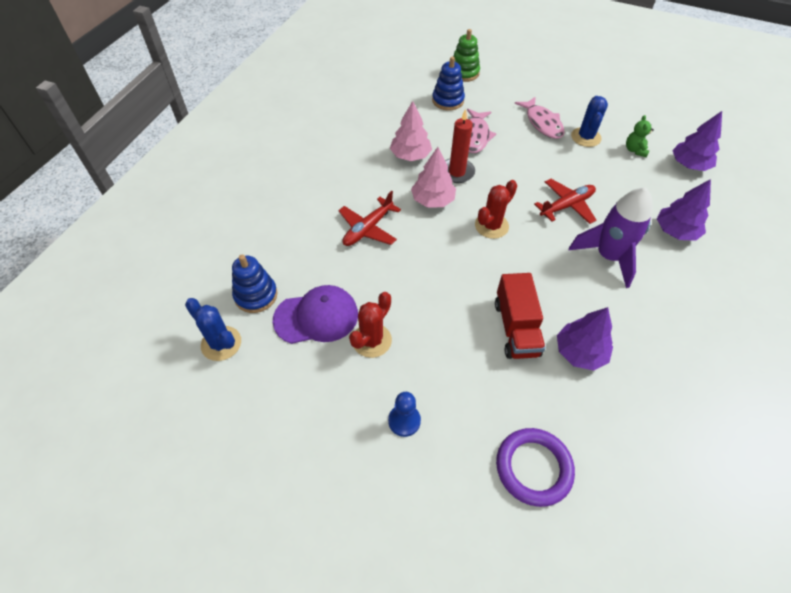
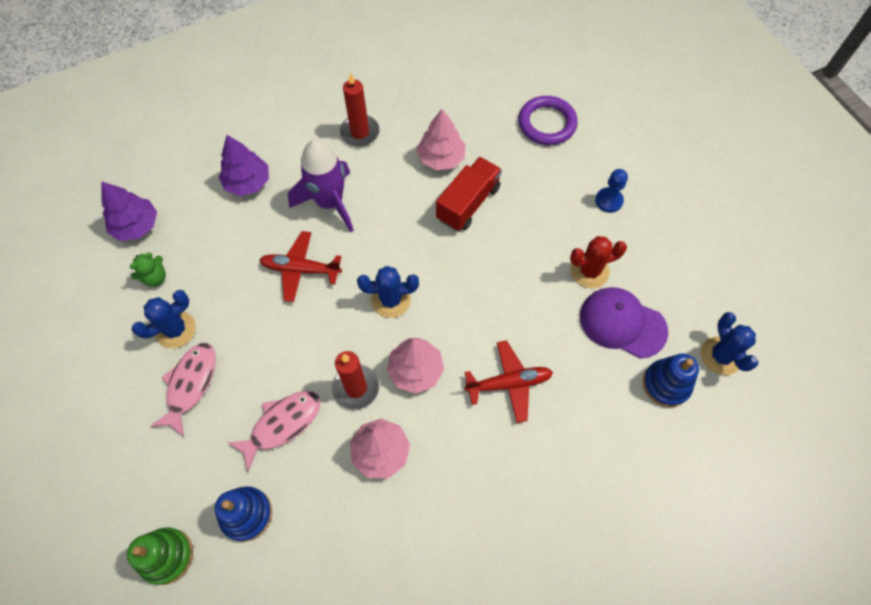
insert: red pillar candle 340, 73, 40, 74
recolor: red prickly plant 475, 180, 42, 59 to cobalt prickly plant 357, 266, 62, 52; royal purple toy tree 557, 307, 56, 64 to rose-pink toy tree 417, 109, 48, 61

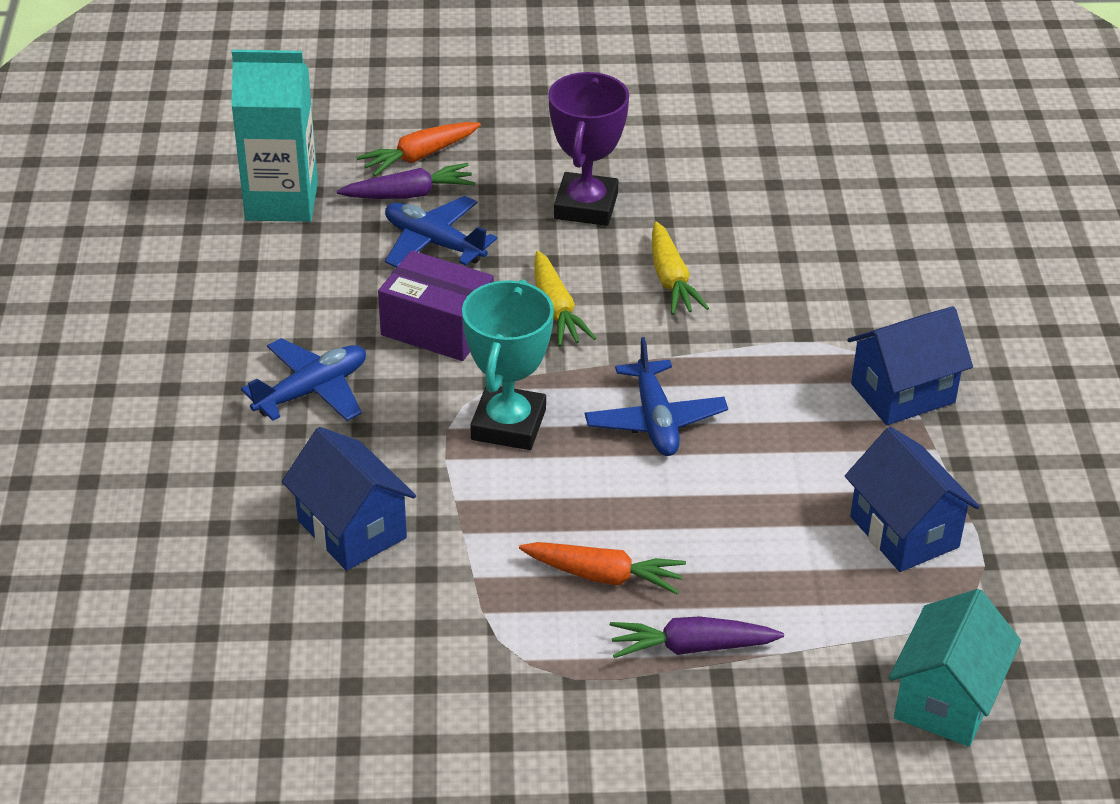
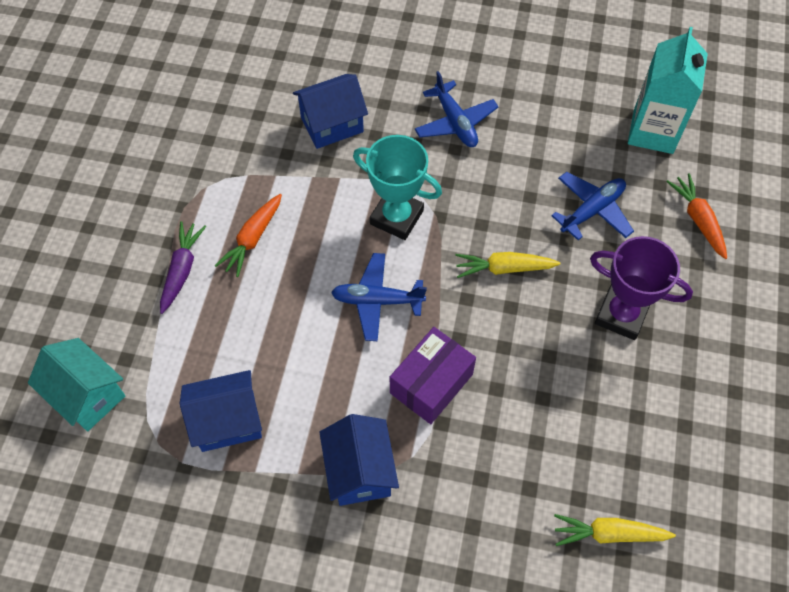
delete: royal purple root vegetable 337, 163, 139, 36
move: royal purple box 378, 250, 116, 111 to 390, 327, 86, 97; golden root vegetable 652, 221, 57, 94 to 554, 514, 122, 32

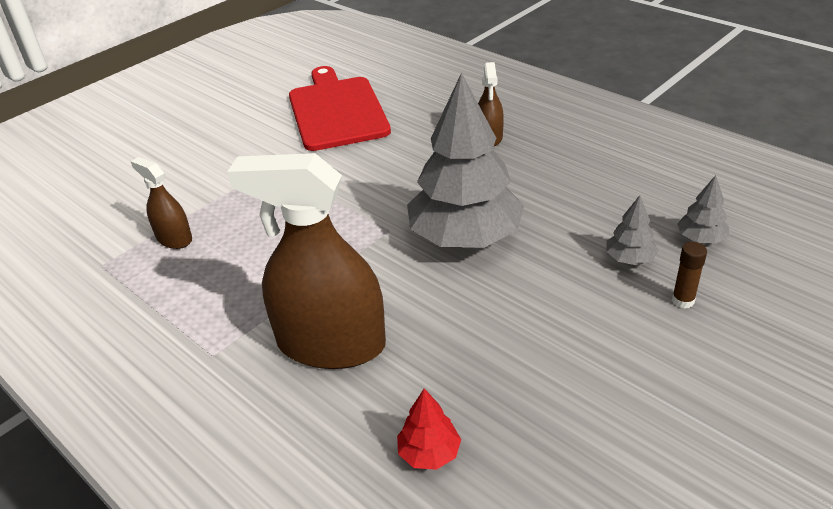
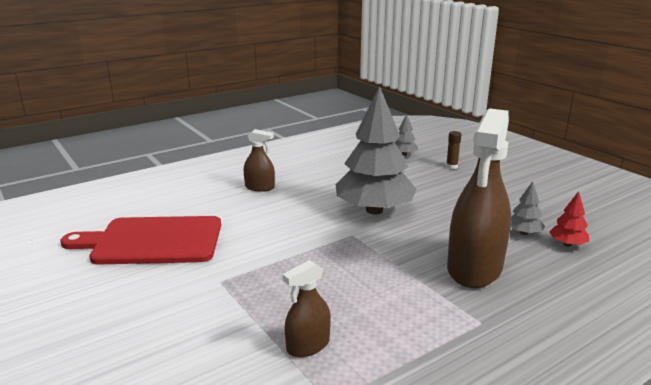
move: ash-grey toy tree 606, 195, 53, 70 to 511, 181, 34, 54

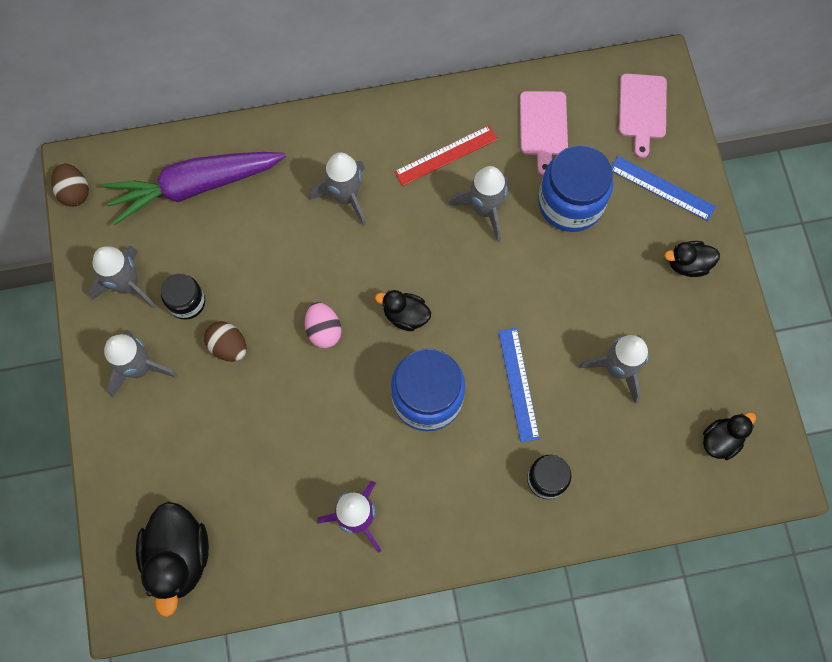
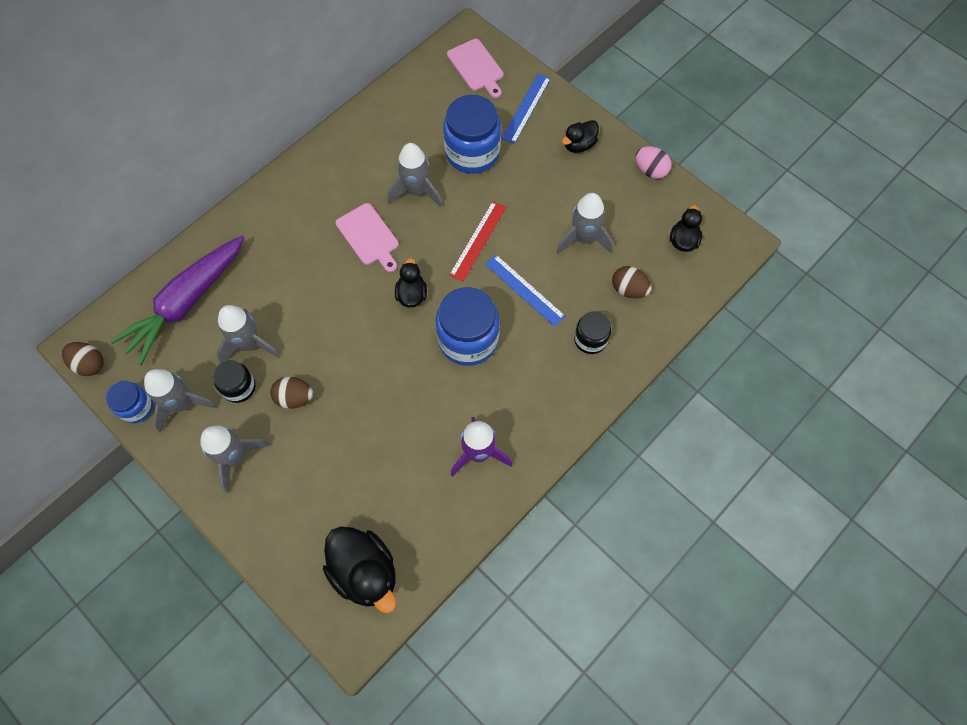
insert: cobalt jar 106, 381, 47, 42; dark brown egg shape 612, 266, 39, 33
move: rose-pink egg shape 305, 302, 37, 47 to 635, 146, 36, 33; ash-grey spaceship 309, 152, 57, 75 to 217, 305, 63, 58; red ruler 394, 125, 104, 61 to 449, 201, 57, 80; rose-pink bread board 520, 91, 48, 85 to 336, 203, 63, 69
rotate: ebony duck 375, 290, 56, 41 = 395, 258, 32, 50 105 degrees clockwise; cobalt ruler 612, 156, 104, 65 = 501, 73, 50, 71 60 degrees counterclockwise

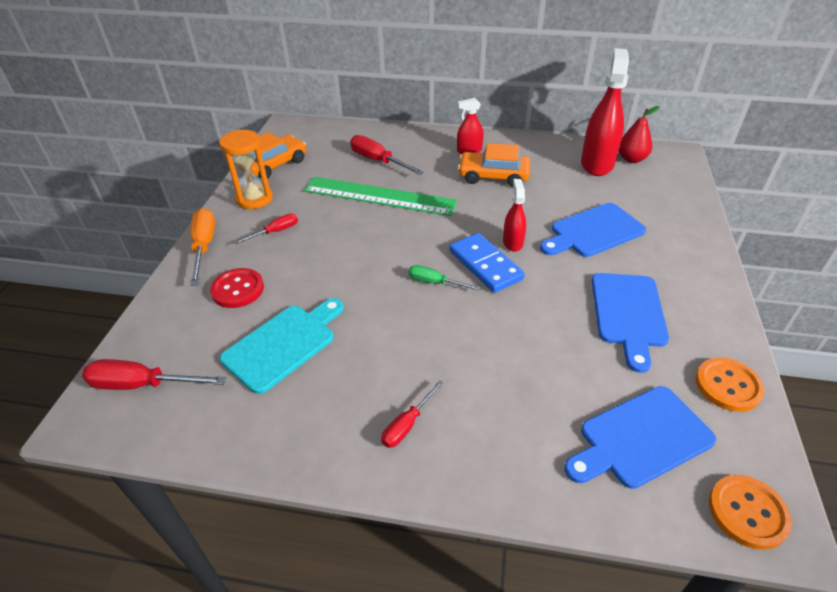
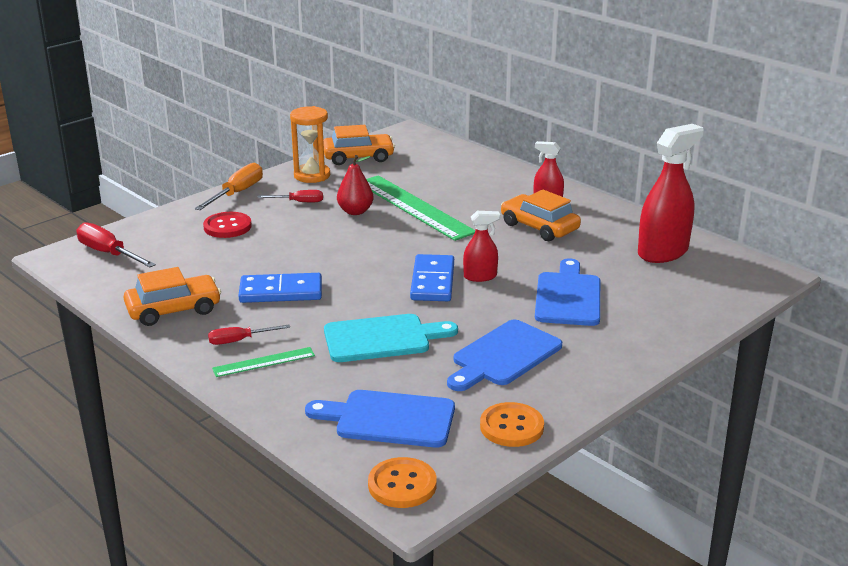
delete: red hand screwdriver 350, 135, 74, 40; green hand screwdriver 408, 265, 72, 26
insert: bright orange car 124, 267, 97, 59; green ruler 212, 347, 103, 30; cobalt domino tile 238, 273, 84, 30
move: teal bread board 220, 298, 124, 96 to 324, 314, 134, 48; red pear 619, 106, 41, 57 to 337, 155, 37, 60
rotate: red sprayer 503, 179, 23, 73 = 463, 211, 37, 71 45 degrees clockwise; cobalt bread board 540, 203, 106, 54 = 535, 258, 65, 68 90 degrees clockwise

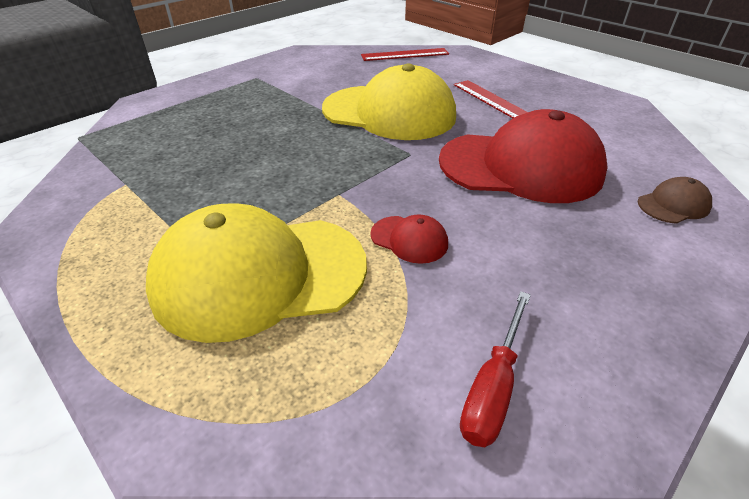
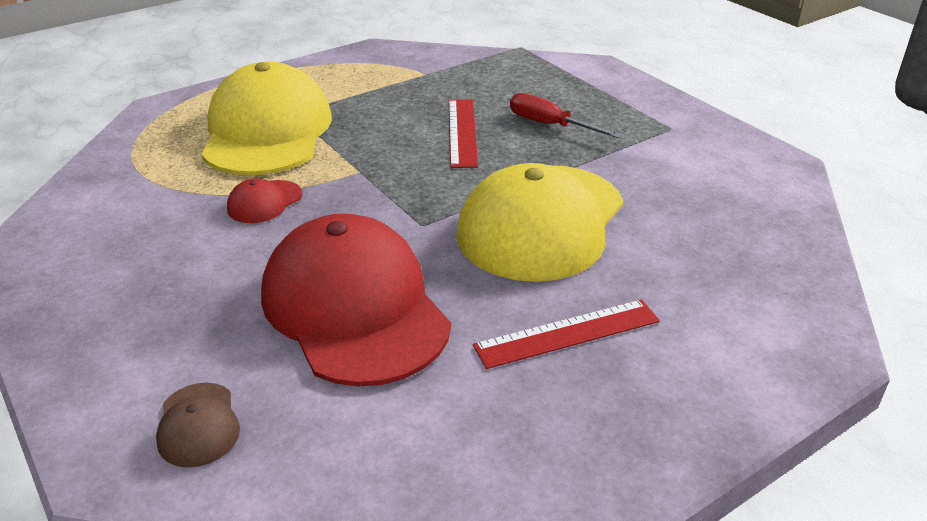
move: red ruler 361, 48, 88, 13 to 449, 99, 29, 69; red hand screwdriver 460, 291, 71, 156 to 510, 93, 112, 45
rotate: red peaked cap 439, 109, 169, 94 = 261, 213, 190, 173 135 degrees clockwise

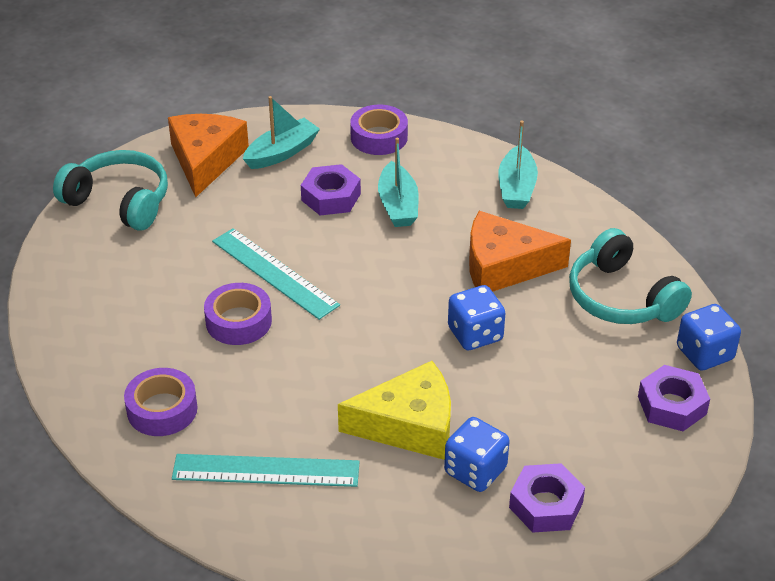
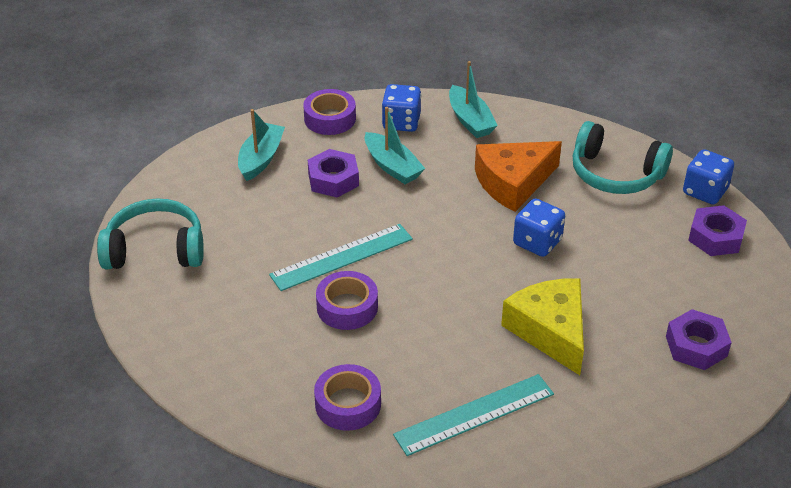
delete: bright orange cheese wedge 168, 114, 81, 83
move: cobalt game die 444, 417, 66, 75 to 382, 84, 39, 48
rotate: teal ruler 212, 228, 128, 92 = 269, 224, 144, 67 45 degrees counterclockwise; golden cheese wedge 338, 361, 113, 99 = 501, 278, 83, 97 75 degrees counterclockwise

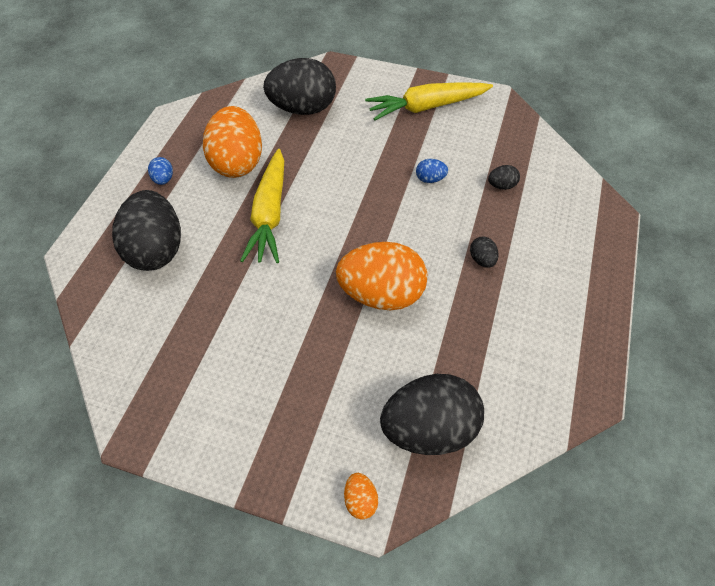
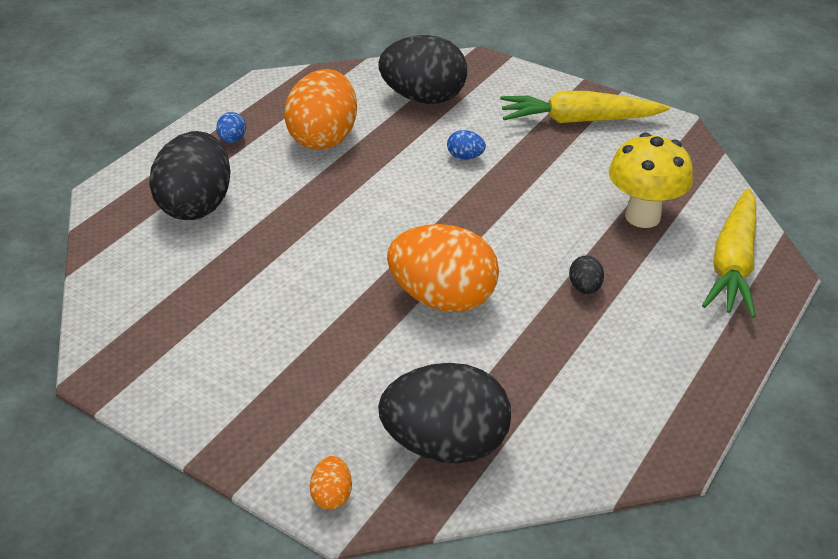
move: golden root vegetable 240, 149, 44, 114 to 702, 188, 54, 130; cobalt egg shape 416, 159, 32, 24 to 447, 130, 39, 30
replace: ebony egg shape 488, 165, 32, 25 to golden mushroom 609, 133, 84, 95

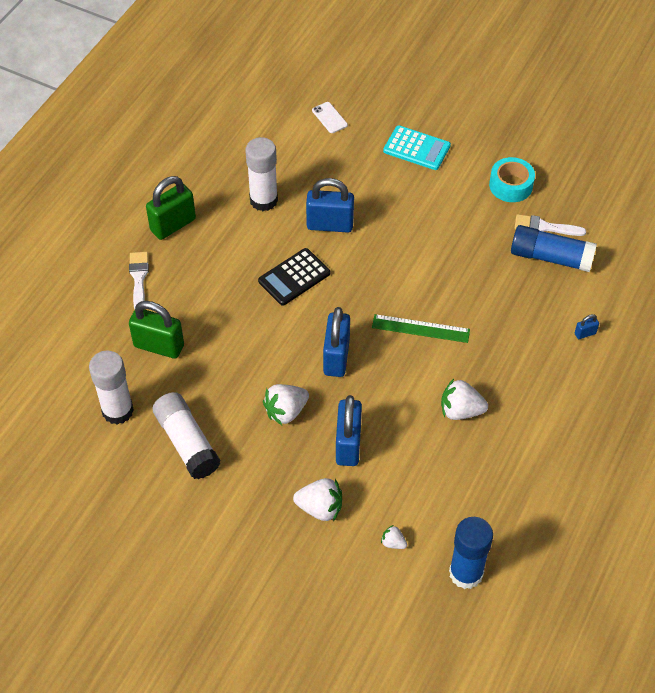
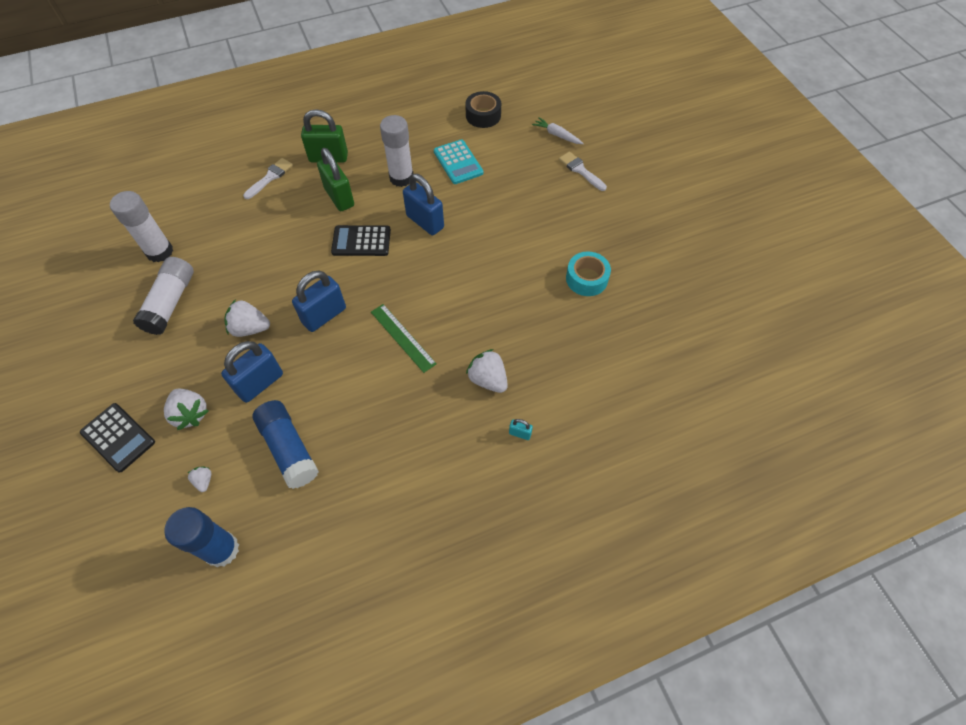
delete: pure white phone 312, 102, 36, 31
insert: ebony pocket calculator 80, 403, 75, 69; ebony sticky tape 465, 91, 36, 37; pure white root vegetable 532, 117, 52, 27
move: green padlock 129, 301, 55, 58 to 317, 148, 37, 63; teal pocket calculator 383, 125, 68, 45 to 434, 139, 50, 45; pure white strawberry 441, 379, 47, 41 to 466, 349, 42, 44; cobalt glue 511, 225, 86, 47 to 252, 400, 67, 89; pure white paint brush 515, 214, 71, 22 to 559, 152, 48, 39
recolor: cobalt padlock 575, 314, 24, 25 to teal padlock 509, 419, 24, 21

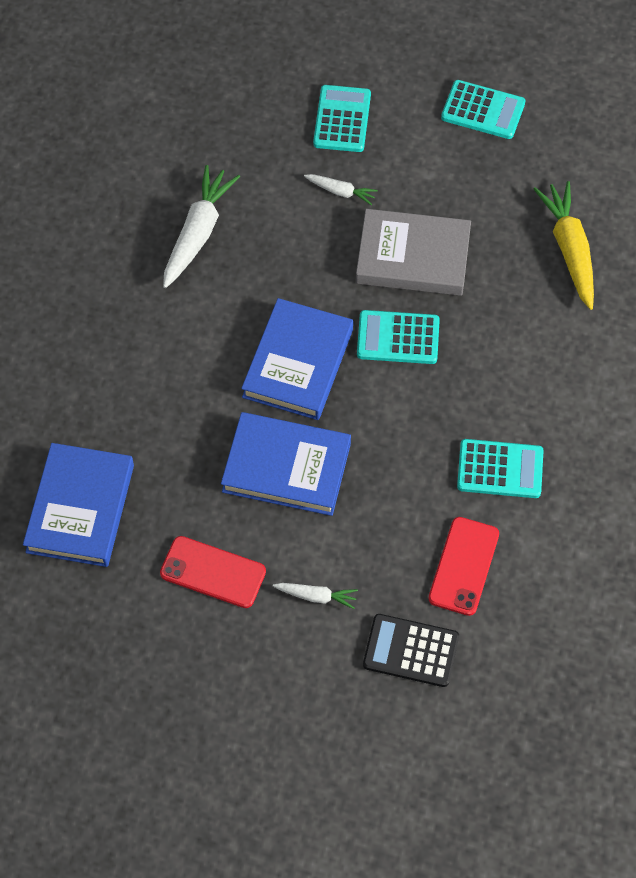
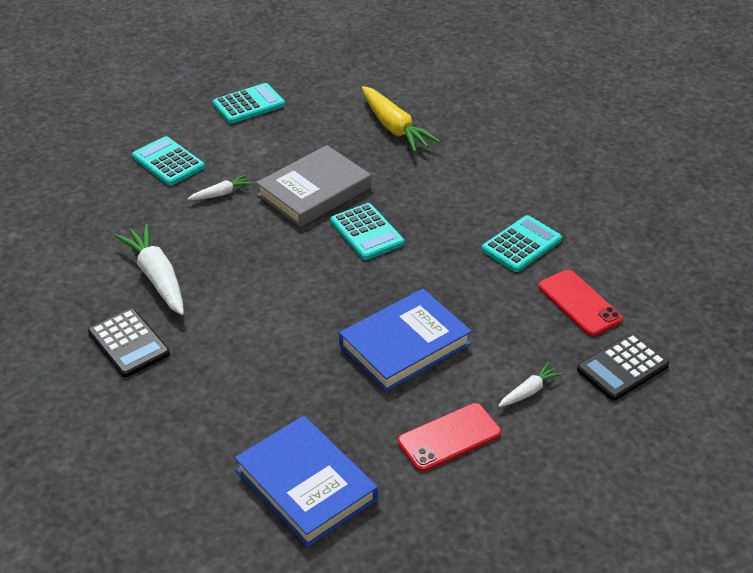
delete: cobalt hardback 241, 298, 112, 122
insert: ebony pocket calculator 88, 309, 82, 68
rotate: teal pocket calculator 357, 310, 83, 54 = 330, 203, 74, 57 75 degrees counterclockwise; golden root vegetable 534, 181, 60, 129 = 361, 86, 80, 67 150 degrees counterclockwise

